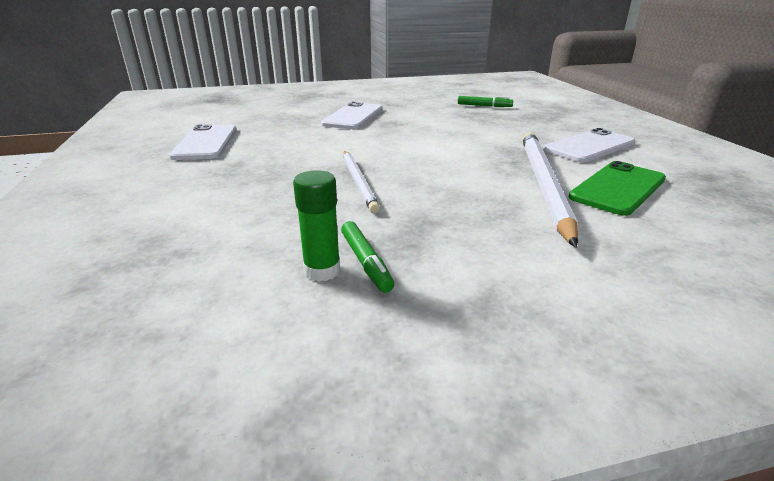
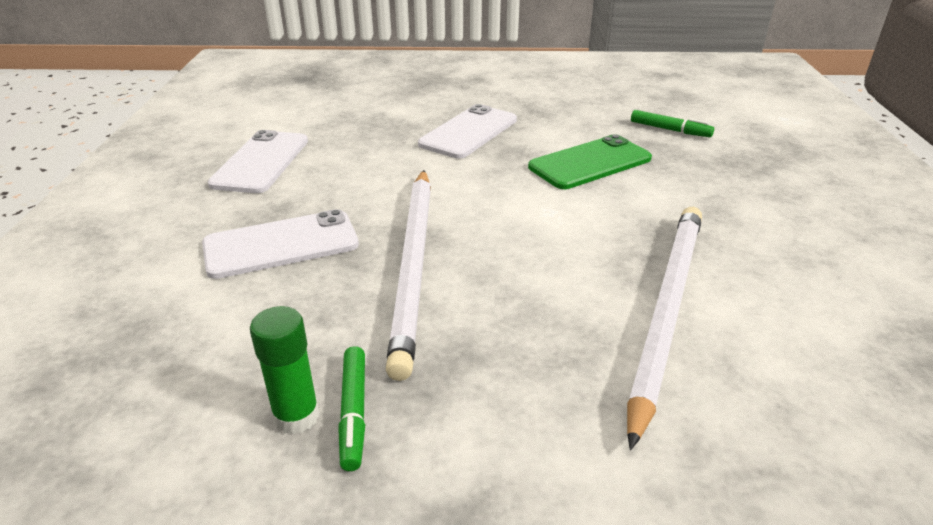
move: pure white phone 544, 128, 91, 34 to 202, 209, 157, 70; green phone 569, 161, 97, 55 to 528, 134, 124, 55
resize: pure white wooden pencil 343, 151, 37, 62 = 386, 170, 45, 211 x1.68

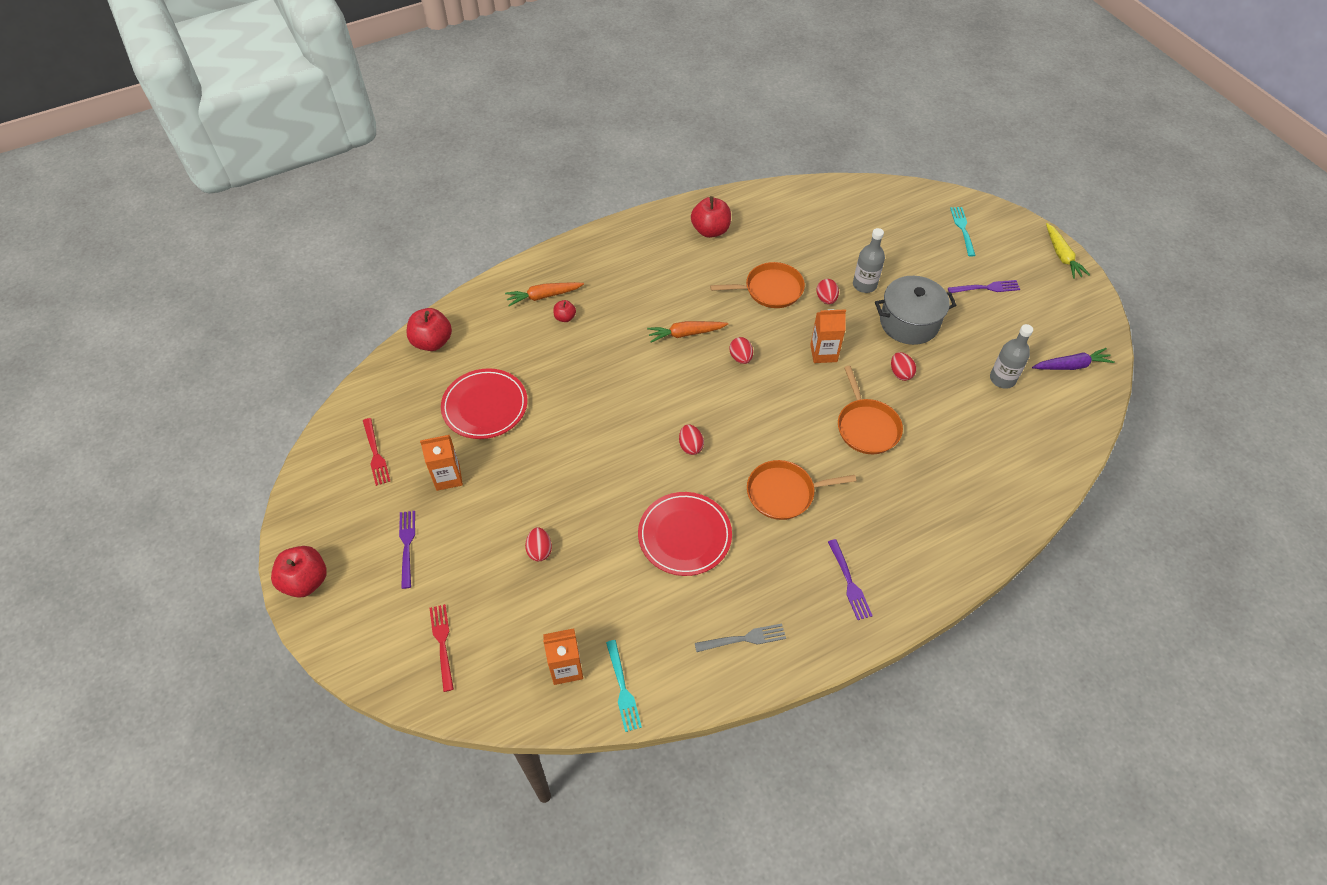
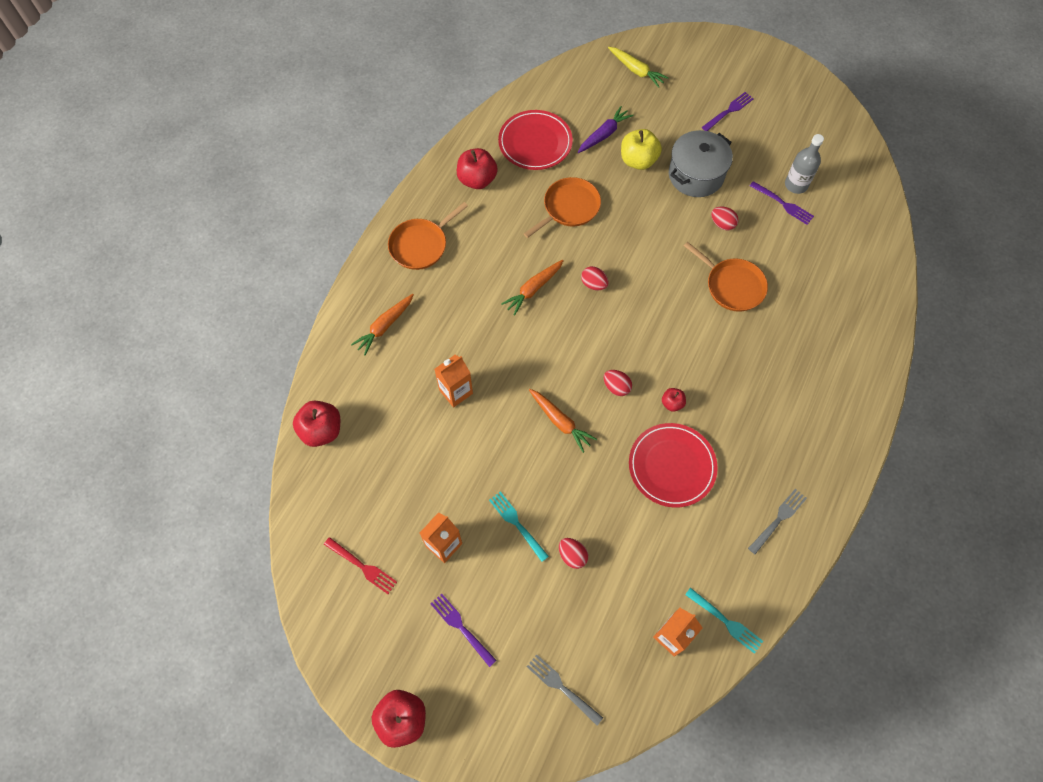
delete: red egg shape 816, 279, 23, 25
insert: bright orange root vegetable 529, 389, 68, 64
move: red plate 441, 368, 86, 71 to 498, 110, 75, 60; red apple 553, 300, 23, 22 to 662, 388, 24, 24; bright orange skillet 747, 460, 109, 60 to 388, 202, 80, 68; bright orange milk carton 810, 309, 36, 54 to 435, 355, 38, 53; royal purple table fork 828, 539, 45, 81 to 750, 181, 64, 44; teal table fork 950, 207, 26, 50 to 489, 491, 60, 71; royal purple root vegetable 1032, 348, 83, 22 to 578, 106, 56, 47; golden root vegetable 1046, 223, 44, 56 to 608, 47, 61, 41
replace: ash-grey bottle 853, 228, 32, 65 to golden apple 621, 129, 41, 41
recolor: red table fork 430, 604, 24, 88 to ash-grey table fork 527, 654, 76, 71

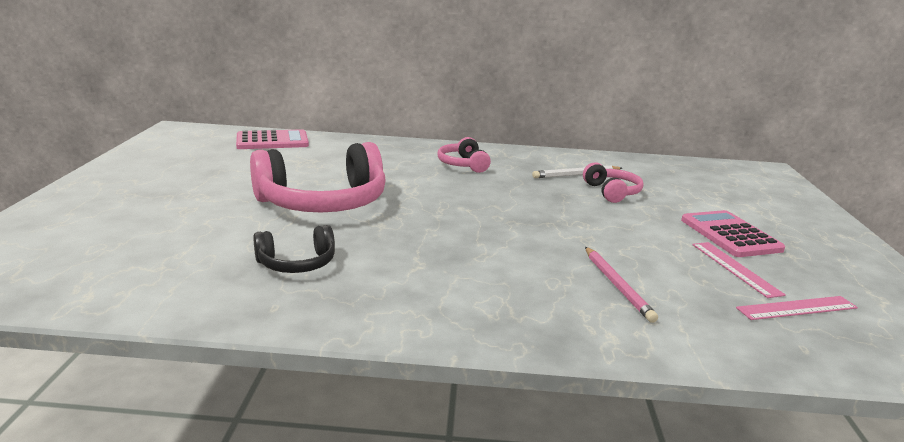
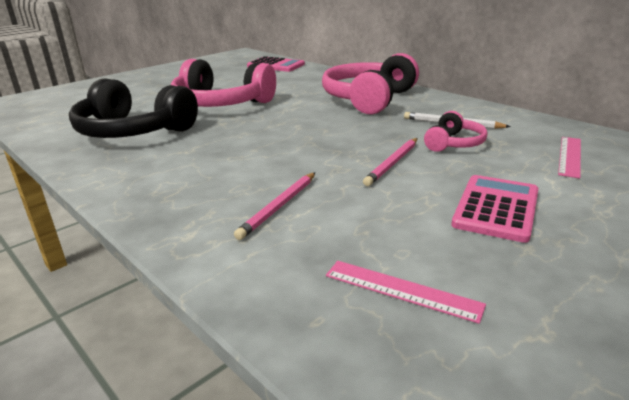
insert: rose-pink wooden pencil 363, 138, 54, 48
move: rose-pink ruler 692, 242, 94, 56 to 558, 137, 23, 41
resize: ebony headphones 253, 225, 82, 48 = 69, 78, 129, 60 x2.00; rose-pink headphones 437, 137, 54, 36 = 322, 53, 97, 61 x2.00

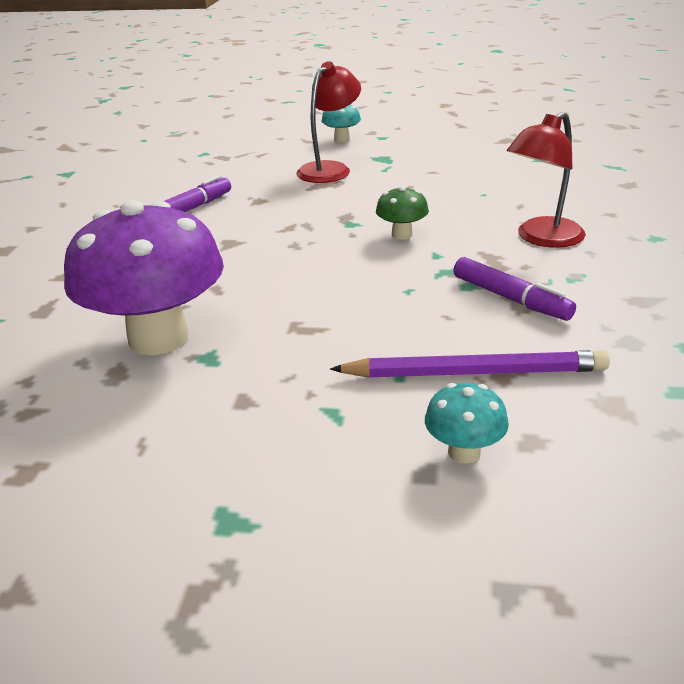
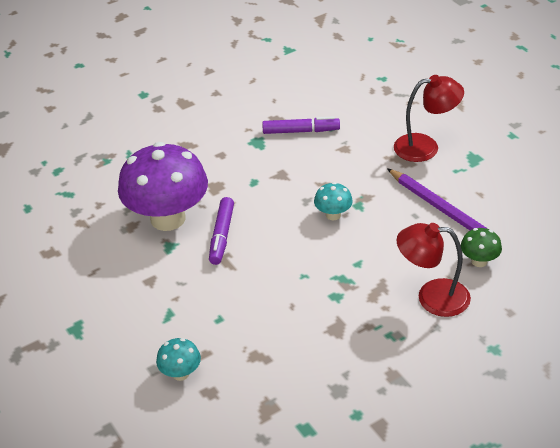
move: teal mushroom 321, 105, 40, 37 to 314, 182, 39, 38; royal purple wooden pencil 330, 350, 280, 28 to 387, 168, 113, 70; green mushroom 376, 186, 53, 54 to 461, 228, 41, 39; royal purple marker 453, 257, 123, 64 to 209, 197, 25, 68

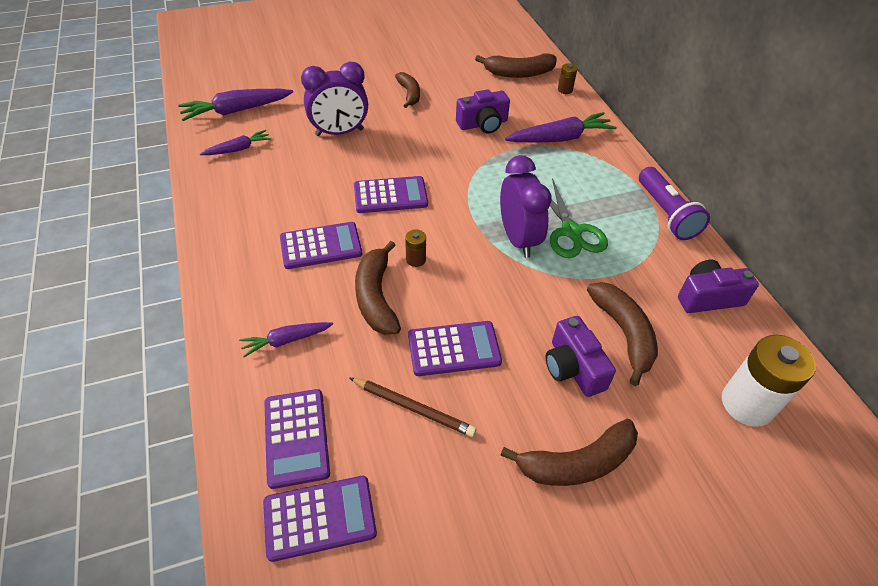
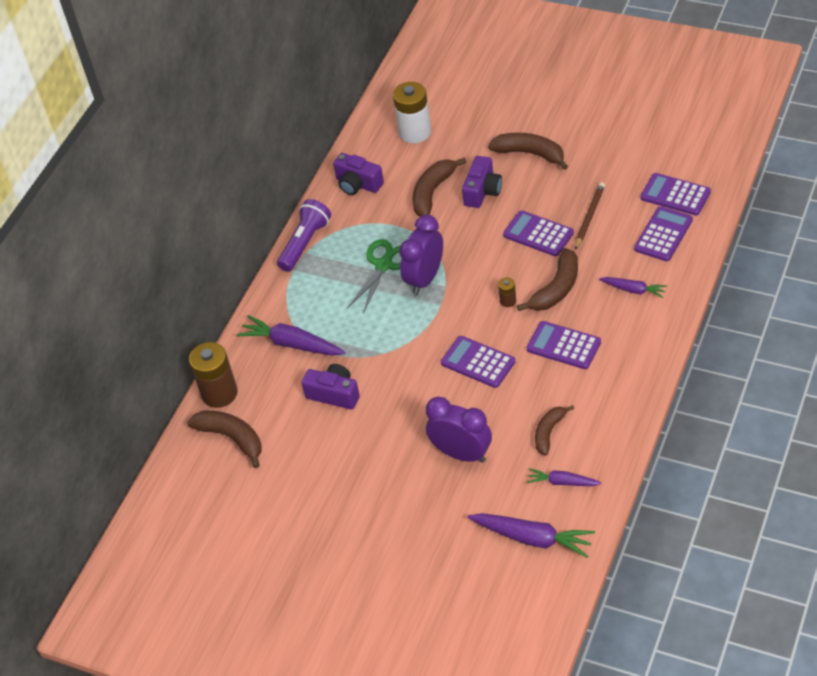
move: dark brown banana 395, 72, 25, 36 to 535, 405, 39, 50
rotate: dark brown wooden pencil 350, 378, 126, 59 = 575, 182, 30, 68 45 degrees clockwise
resize: dark brown AA battery 558, 63, 19, 31 = 189, 342, 49, 66 x2.17

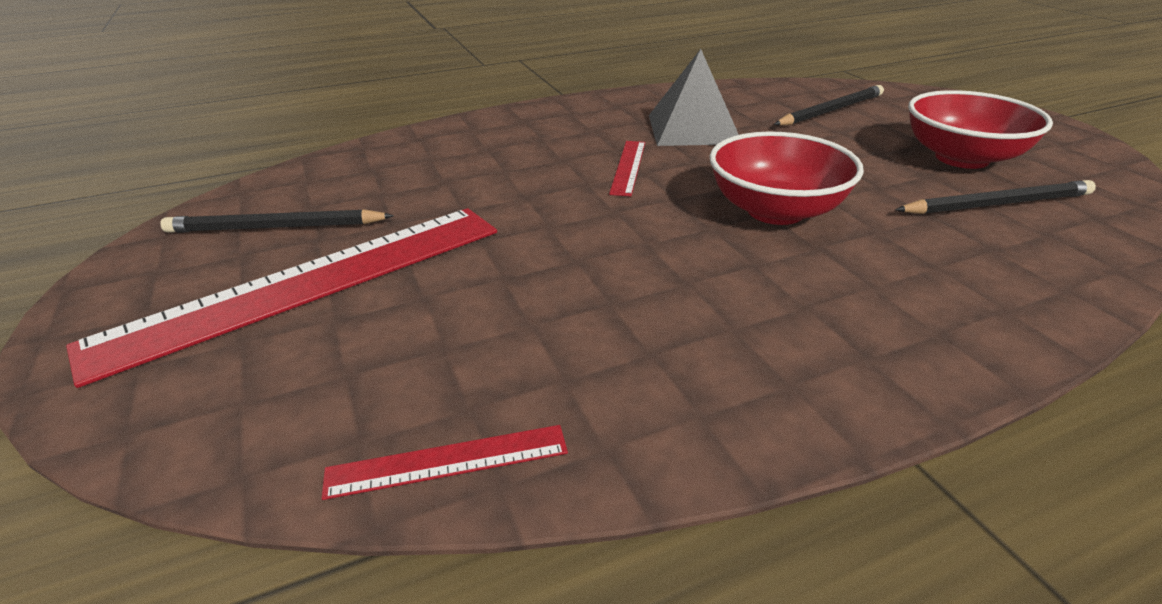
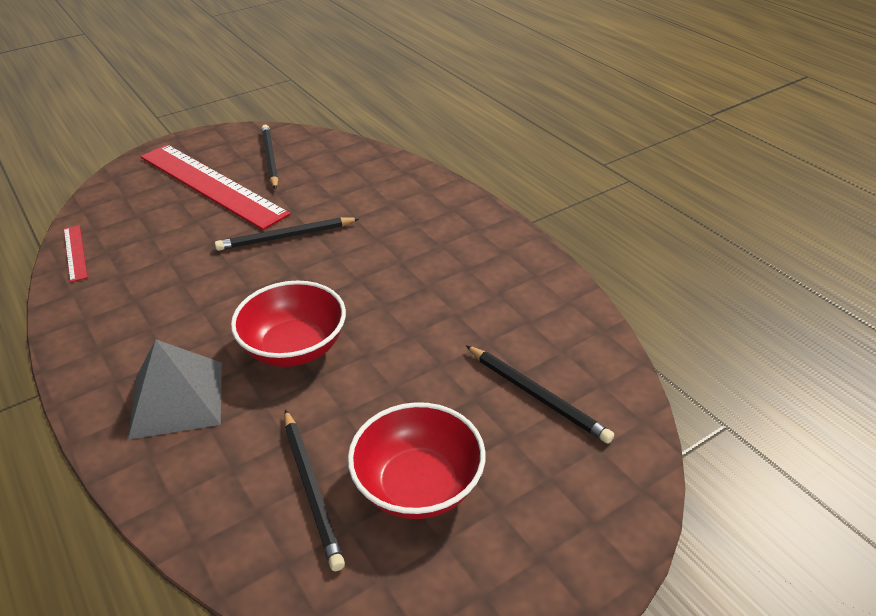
delete: red ruler 609, 141, 36, 56
insert: ebony wooden pencil 215, 217, 145, 34
move: ash-grey pyramid shape 649, 49, 90, 97 to 128, 340, 94, 100

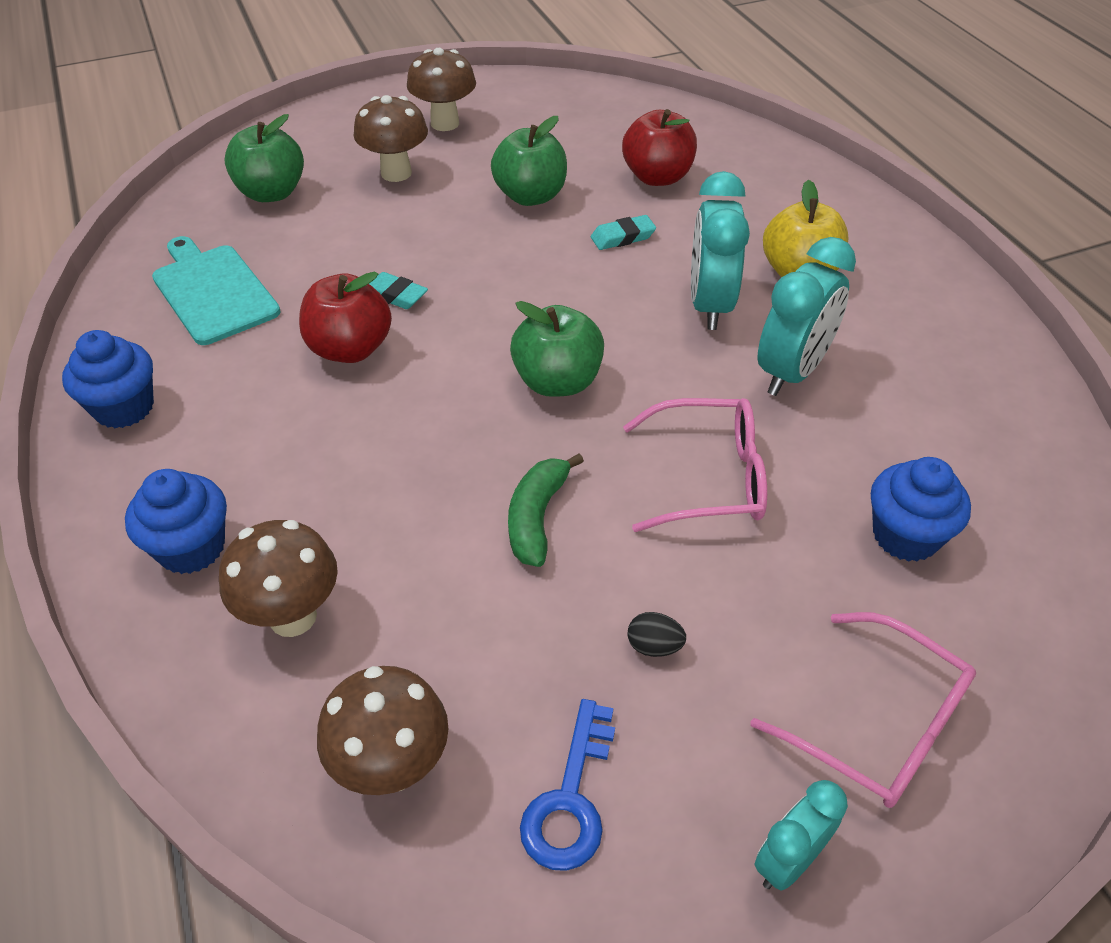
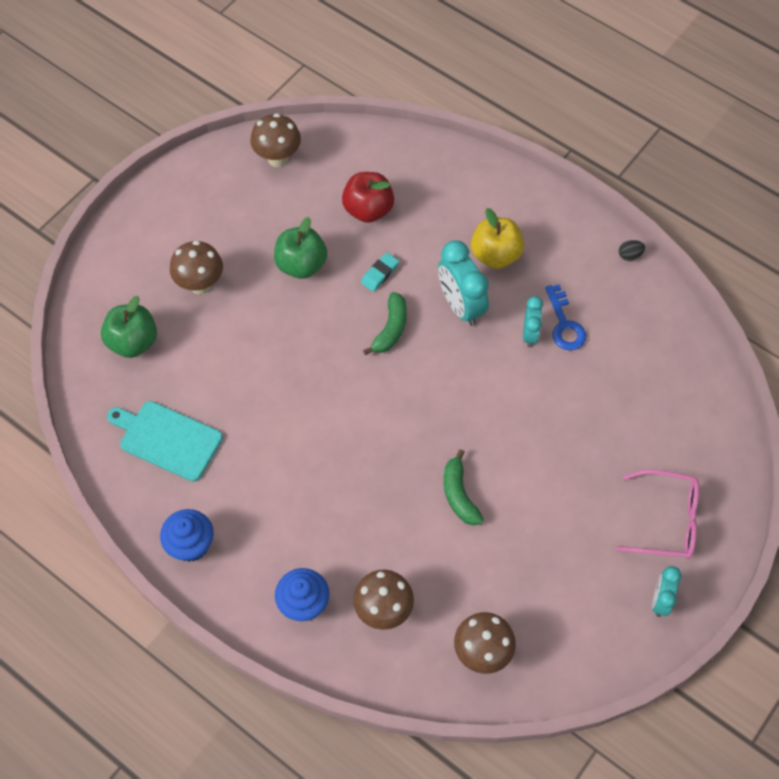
delete: red apple 299, 271, 93, 92; teal gum eraser 369, 272, 59, 37; green apple 510, 301, 94, 96; rose-pink eyeglasses 623, 398, 144, 134; cobalt cupcake 871, 457, 100, 105
insert: green banana 363, 292, 44, 63
move: dark brown mushroom 407, 48, 69, 83 to 251, 113, 50, 54; cobalt latchkey 520, 699, 95, 172 to 545, 284, 41, 66; ebony egg shape 627, 612, 59, 45 to 619, 240, 26, 21
resize: teal bedside clock 758, 237, 98, 159 = 523, 296, 20, 51 x0.58

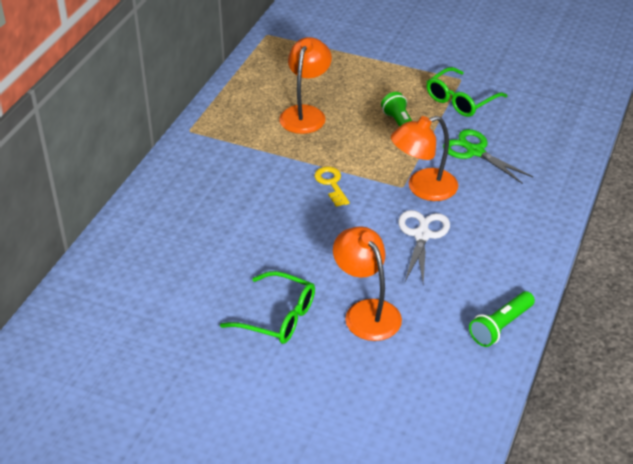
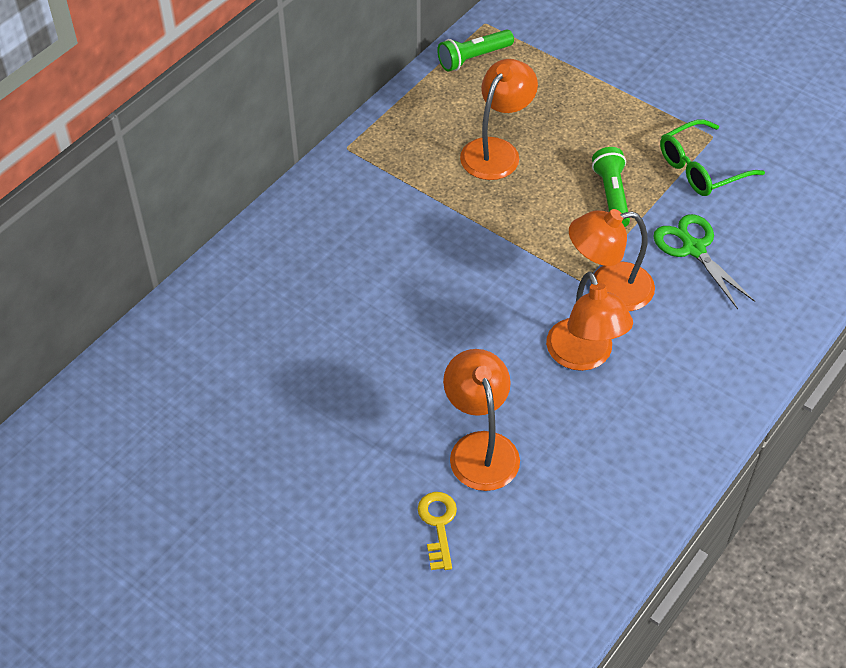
delete: green eyeglasses 220, 271, 95, 73
move: golden latchkey 314, 167, 36, 40 to 418, 492, 39, 78; green torch 469, 291, 66, 56 to 437, 29, 77, 43
replace: pure white scissors 398, 210, 52, 74 to bright orange reading lamp 546, 272, 87, 99

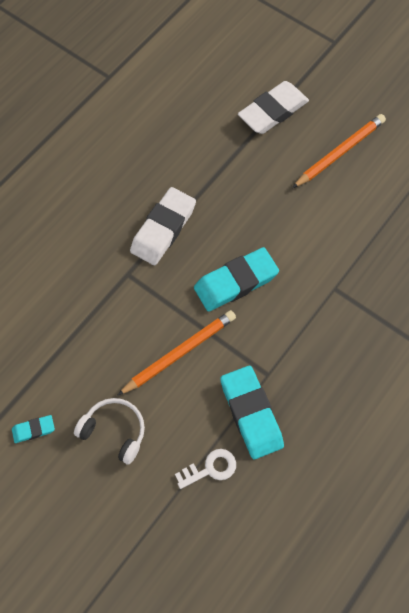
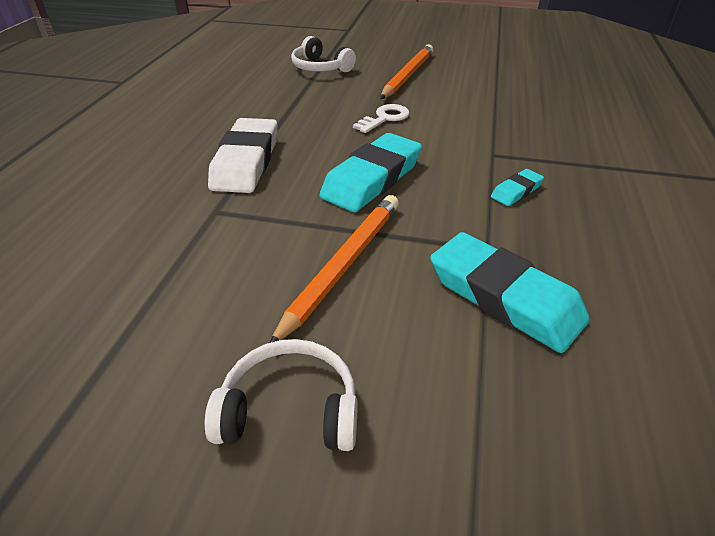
move: teal gum eraser 12, 415, 43, 28 to 491, 169, 53, 37; pure white latchkey 175, 449, 61, 40 to 353, 104, 57, 29
replace: pure white gum eraser 238, 81, 71, 53 to pure white headphones 291, 36, 65, 36

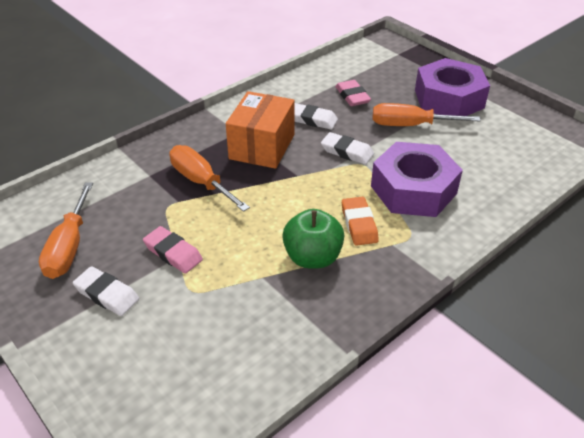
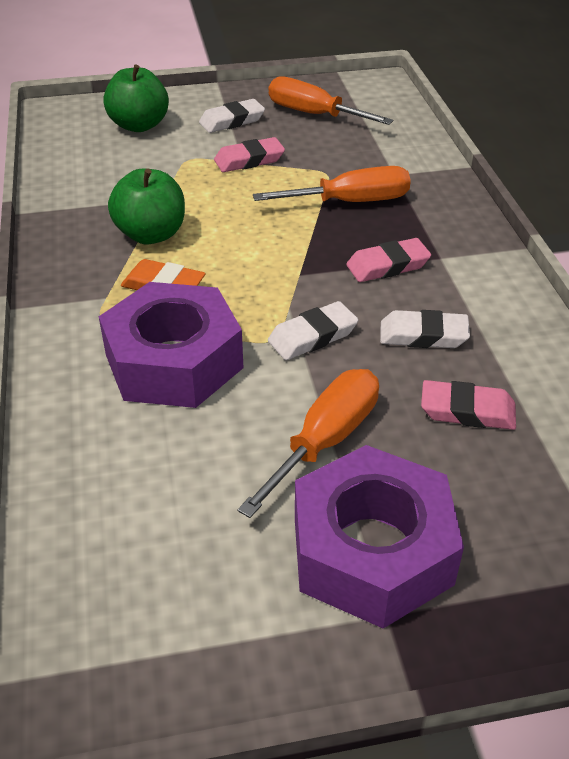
insert: green apple 103, 64, 66, 68
replace: bright orange box 226, 91, 69, 78 to rose-pink gum eraser 346, 238, 85, 44
rotate: pure white gum eraser 294, 103, 44, 27 = 380, 310, 90, 38 45 degrees clockwise

